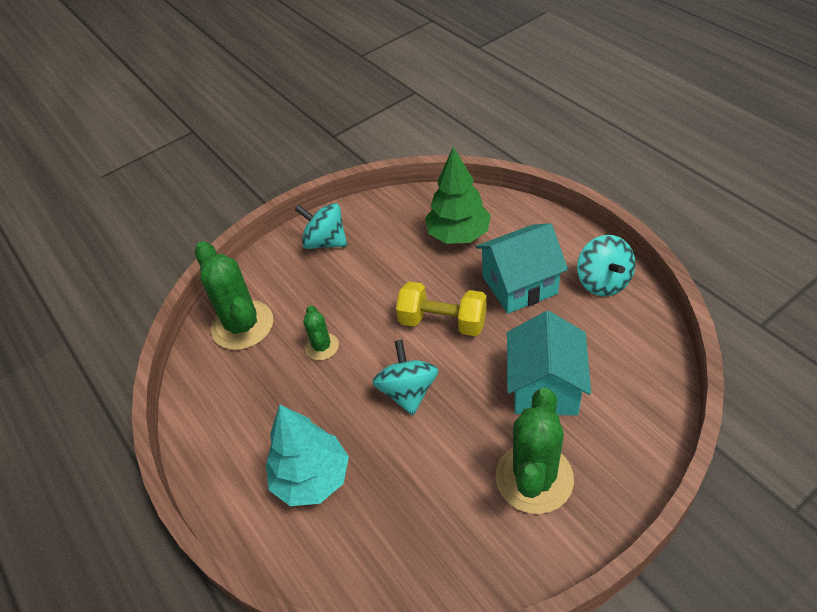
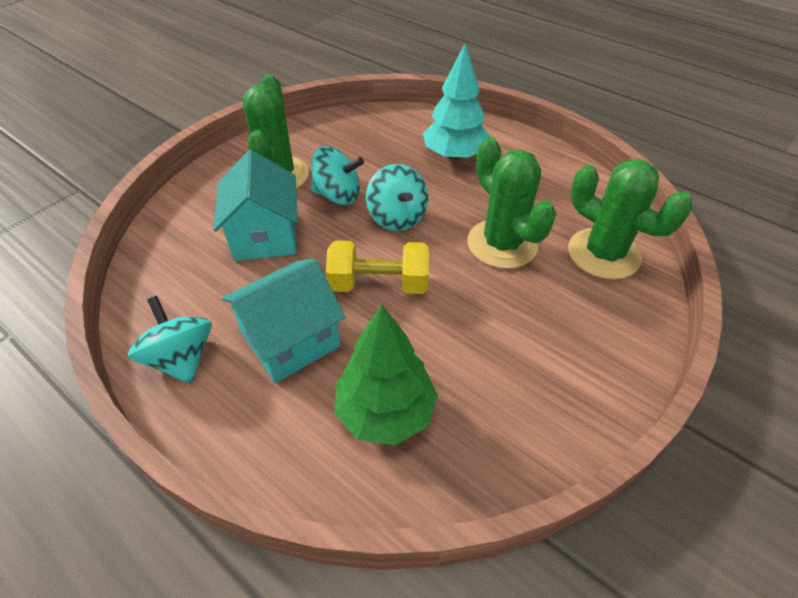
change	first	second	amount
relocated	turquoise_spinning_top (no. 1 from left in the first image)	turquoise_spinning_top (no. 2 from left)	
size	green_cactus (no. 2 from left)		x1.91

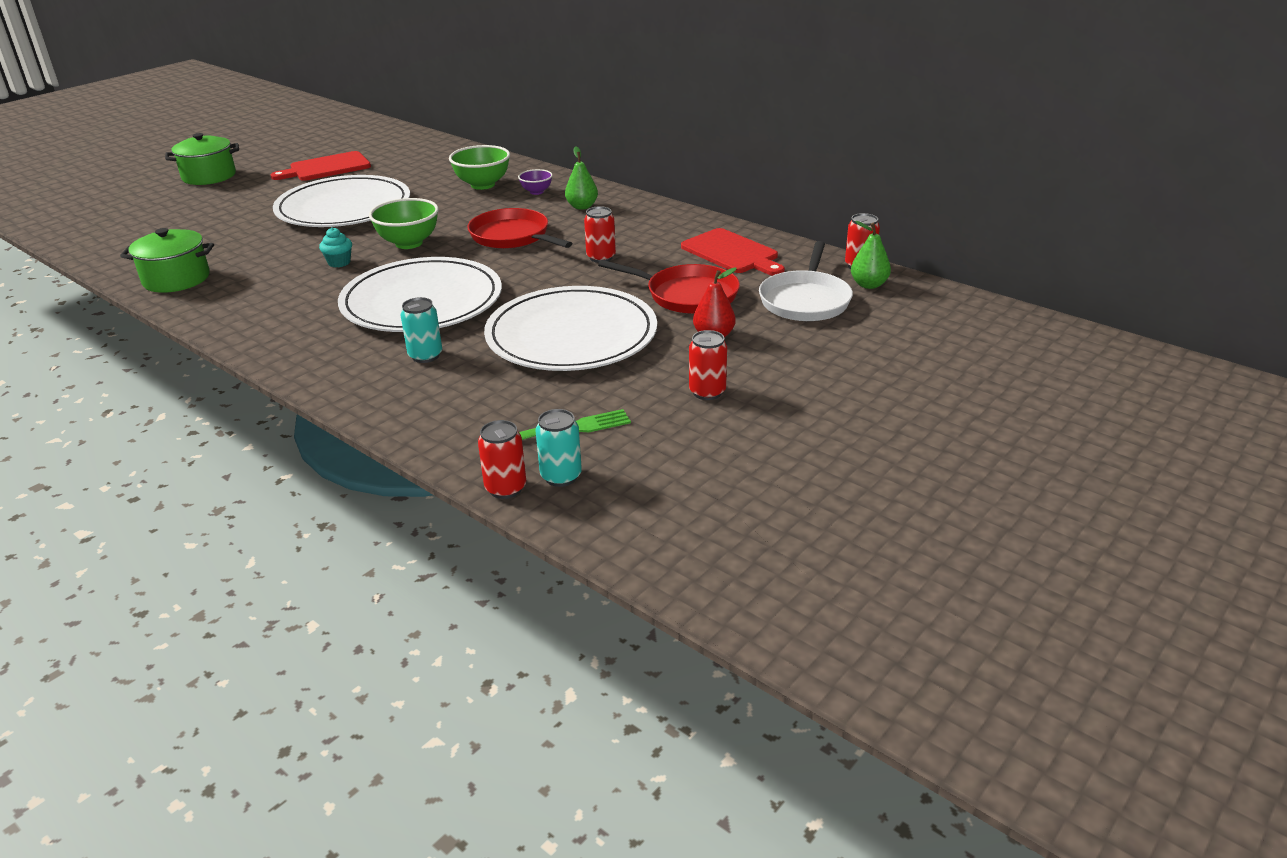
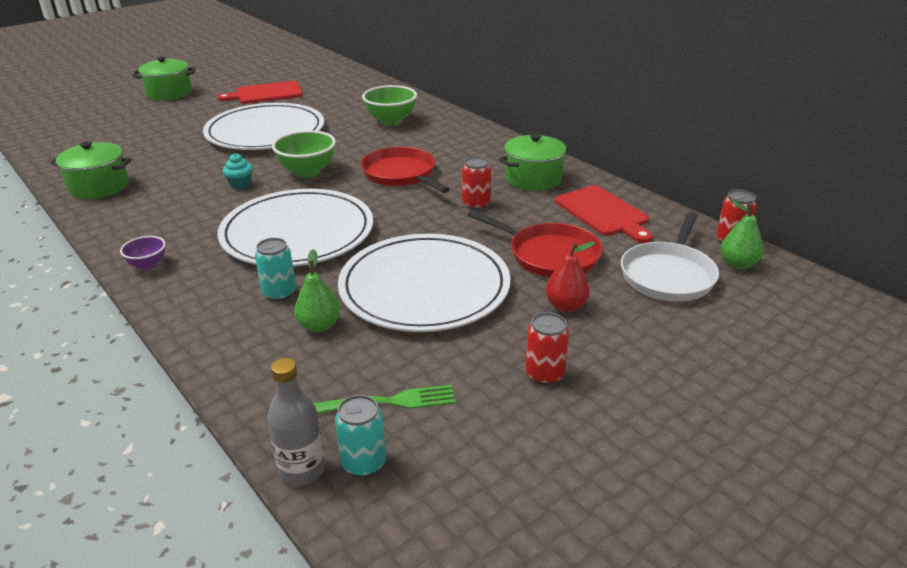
change	first	second	amount
appeared		green_pot (no. 3 from left)	
relocated	purple_bowl		
relocated	green_pear (no. 1 from left)		
exchanged	red_can (no. 1 from left)	grey_bottle	

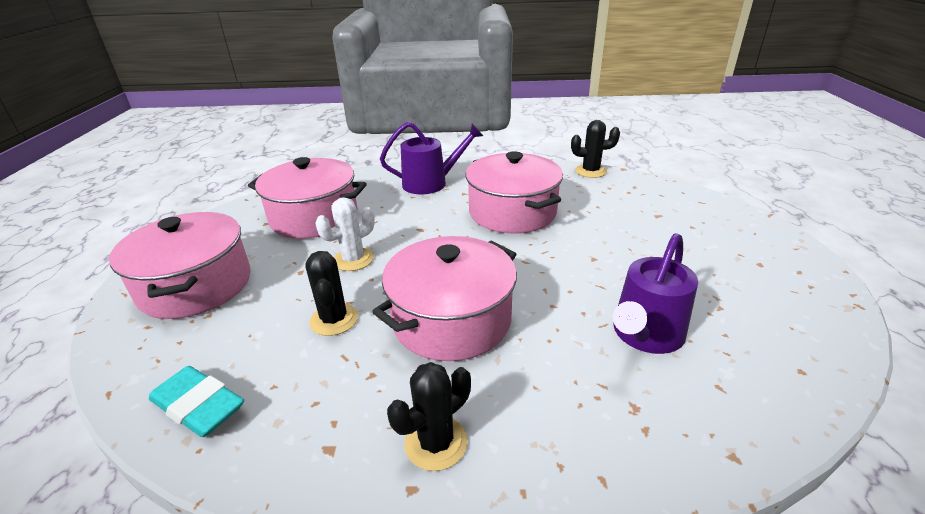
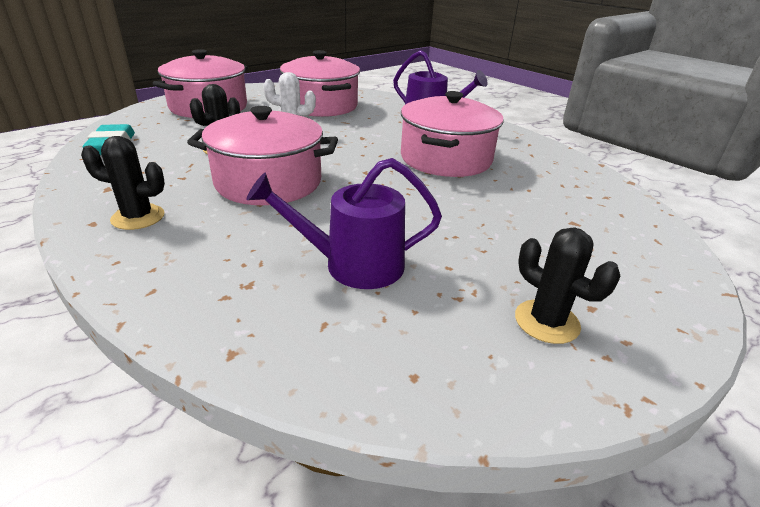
change	first	second	amount
relocated	black_cactus (no. 3 from left)		

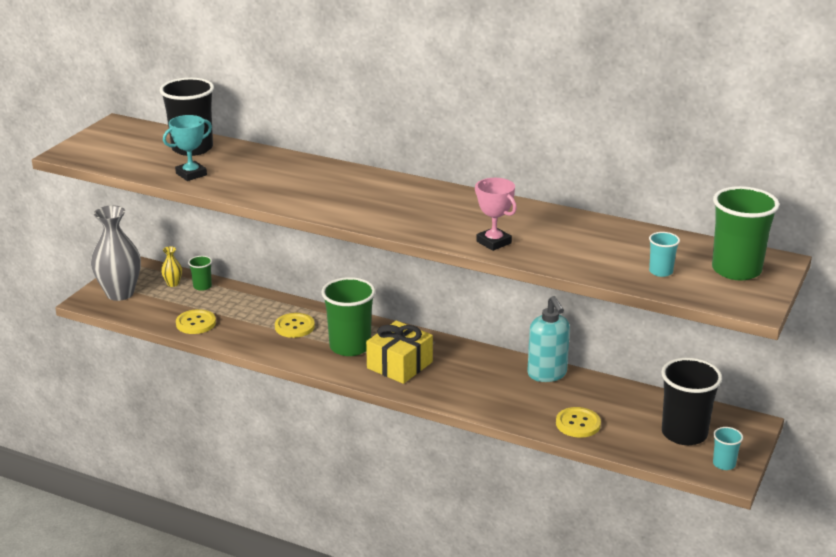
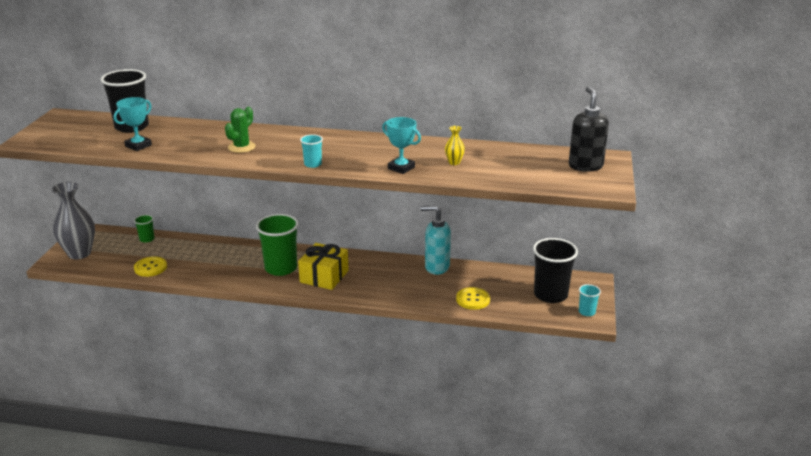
change	first	second	amount
missing	yellow_button (no. 2 from left)		
appeared		green_cactus	
relocated	yellow_vase		
relocated	turquoise_cup (no. 1 from left)		
exchanged	green_cup (no. 3 from left)	black_soap_dispenser	
colour	pink_trophy	turquoise_trophy (no. 2 from left)	
spun	turquoise_soap_dispenser		135 degrees clockwise

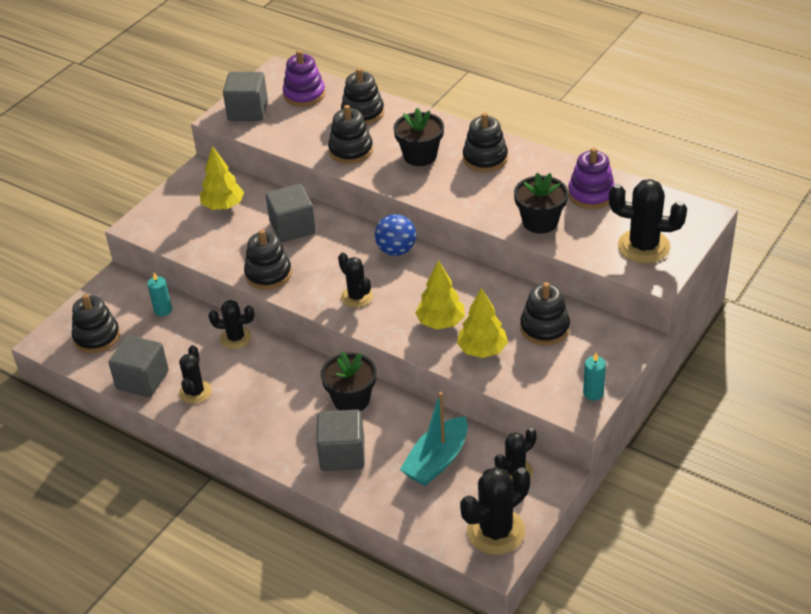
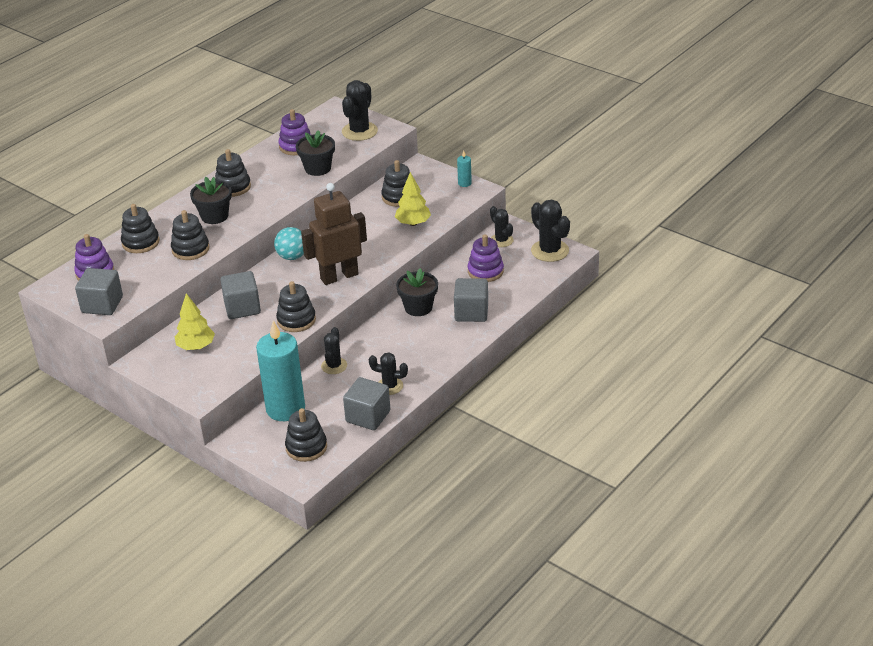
change	first	second	amount
missing	yellow_tree (no. 2 from left)		
exchanged	black_cactus (no. 3 from left)	brown_robot	
exchanged	turquoise_boat	purple_stacking_toy (no. 3 from left)	
colour	blue_ball	turquoise_ball	
size	turquoise_candle (no. 1 from left)		x2.48

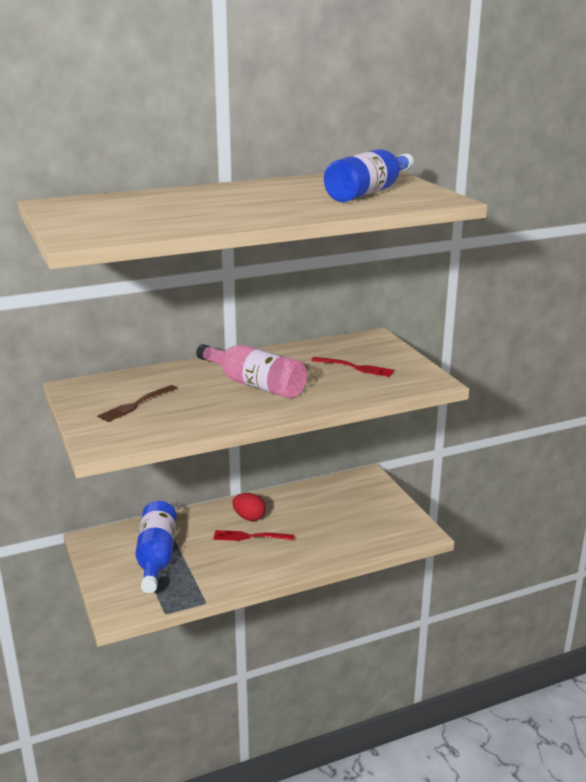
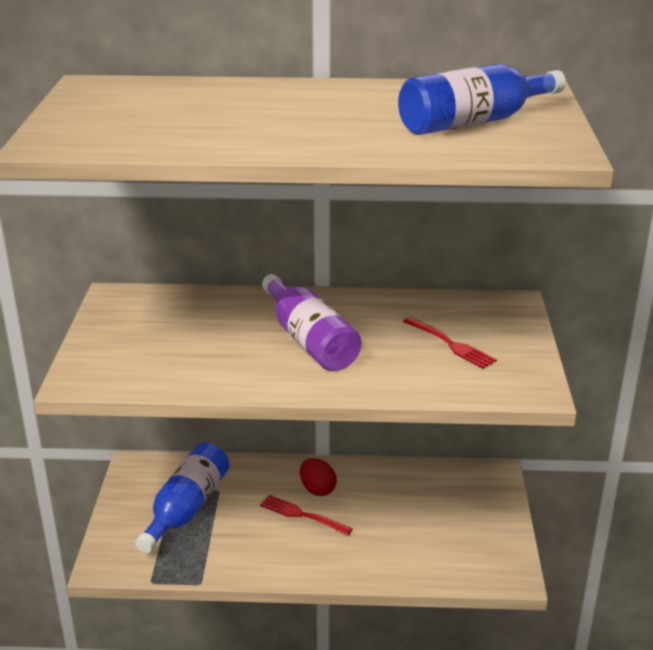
change	first	second	amount
missing	brown_fork		
colour	pink_bottle	purple_bottle	

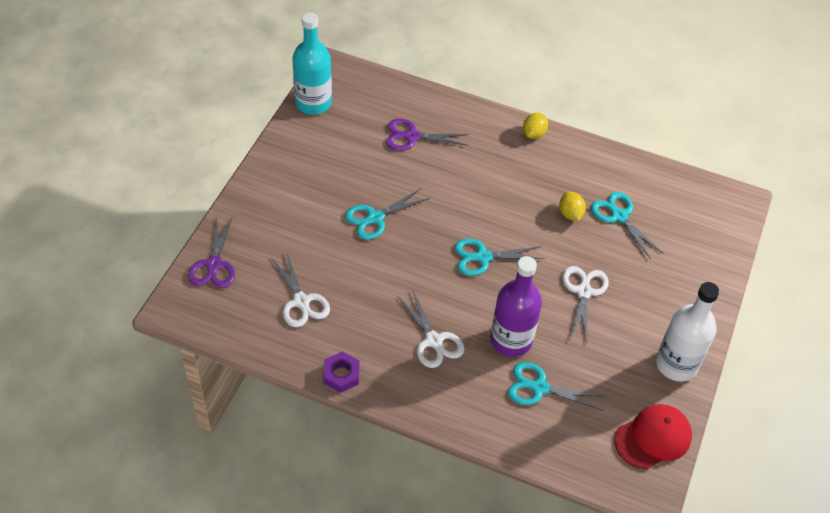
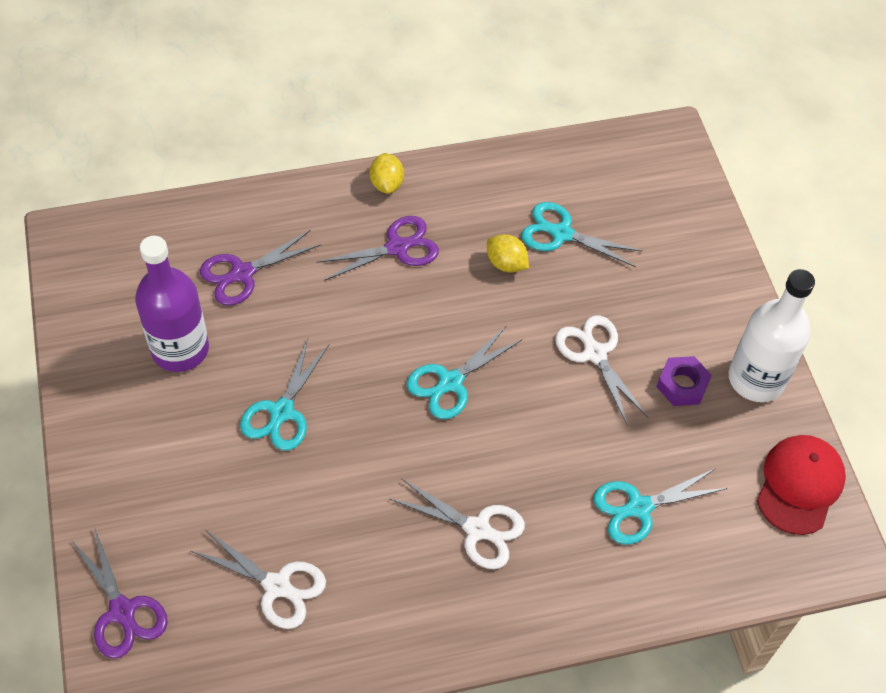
change	first	second	amount
missing	turquoise_bottle		
appeared		purple_scissors (no. 3 from left)	
relocated	purple_nut		
relocated	purple_bottle		

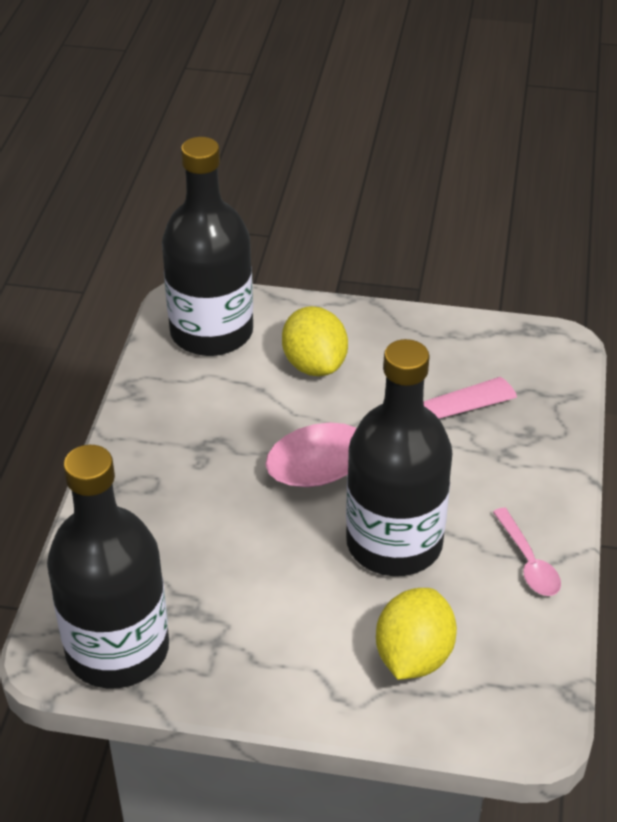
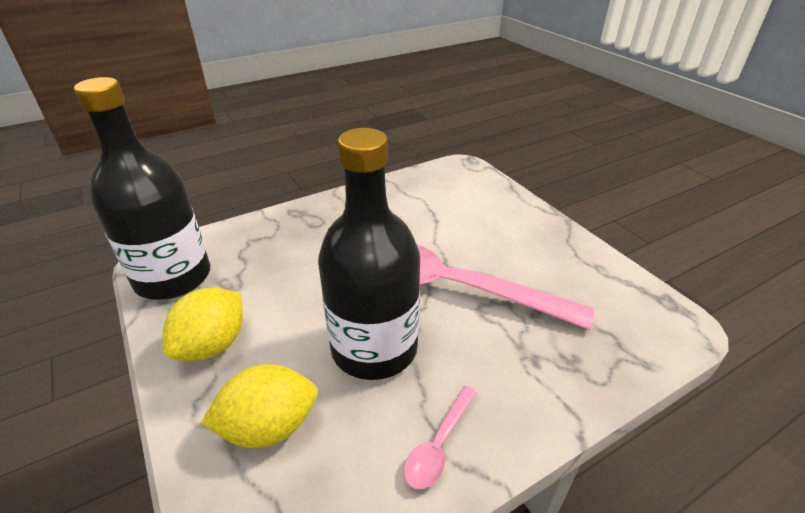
change	first	second	amount
missing	black_bottle (no. 2 from left)		
relocated	yellow_lemon (no. 1 from left)		

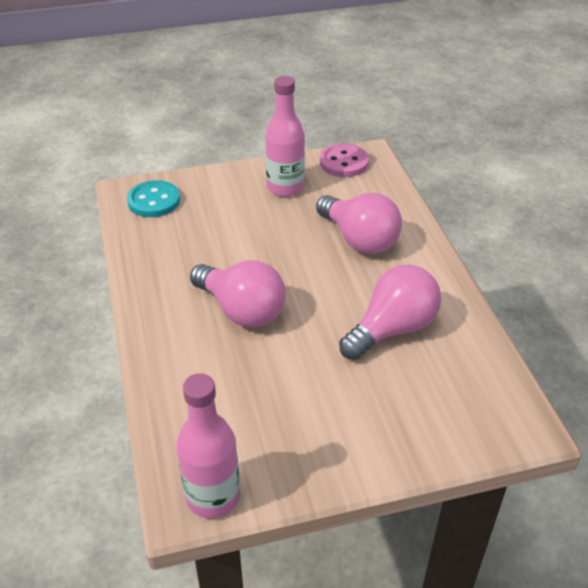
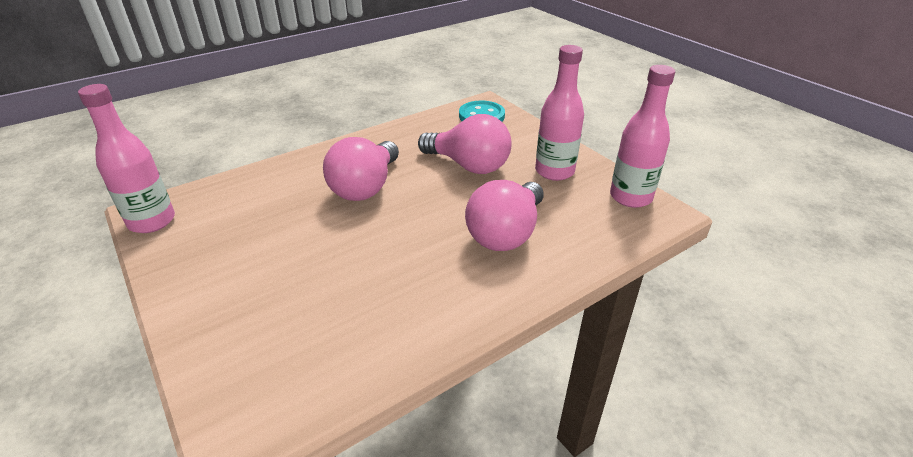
change	first	second	amount
relocated	pink_light_bulb (no. 3 from left in the first image)	pink_light_bulb (no. 2 from left)	
exchanged	pink_button	pink_bottle (no. 3 from left)	

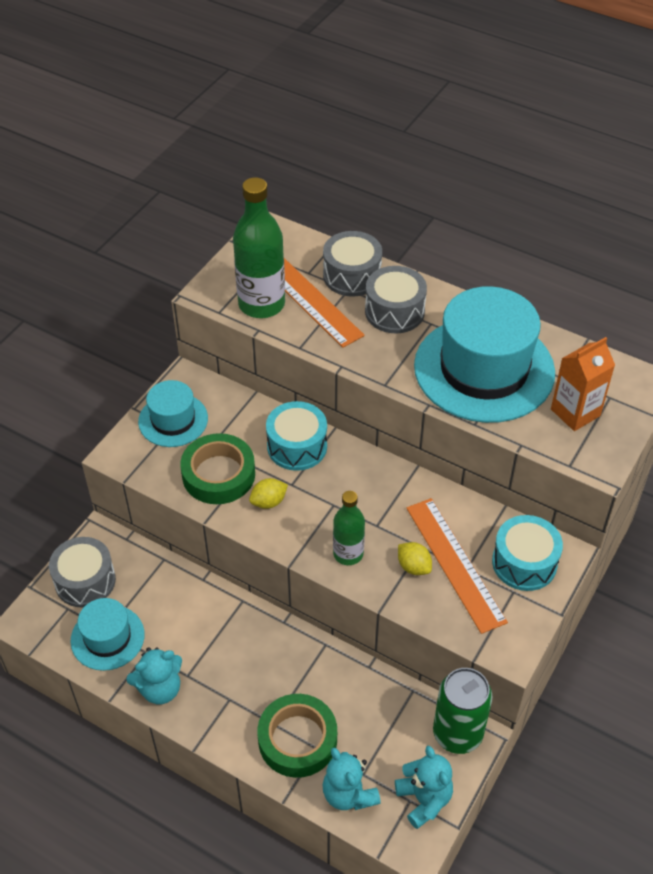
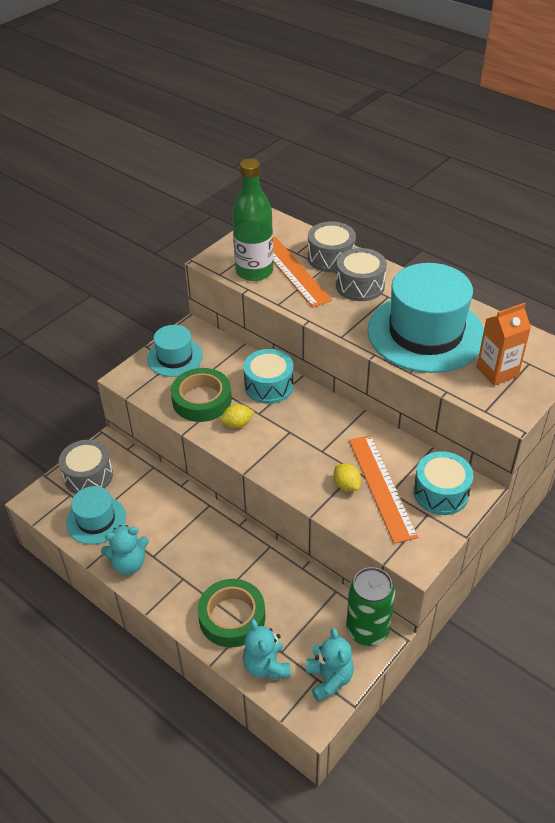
change	first	second	amount
missing	green_bottle (no. 2 from left)		

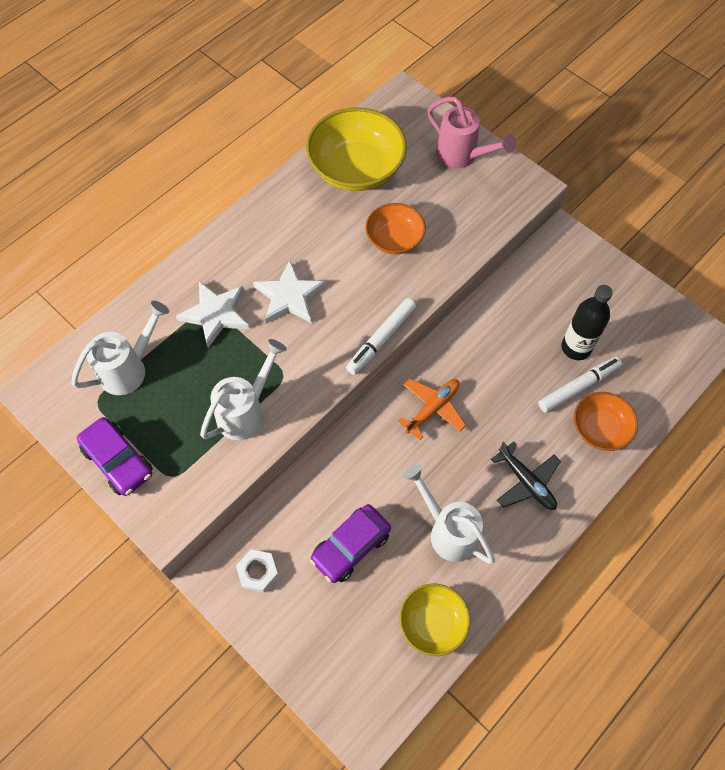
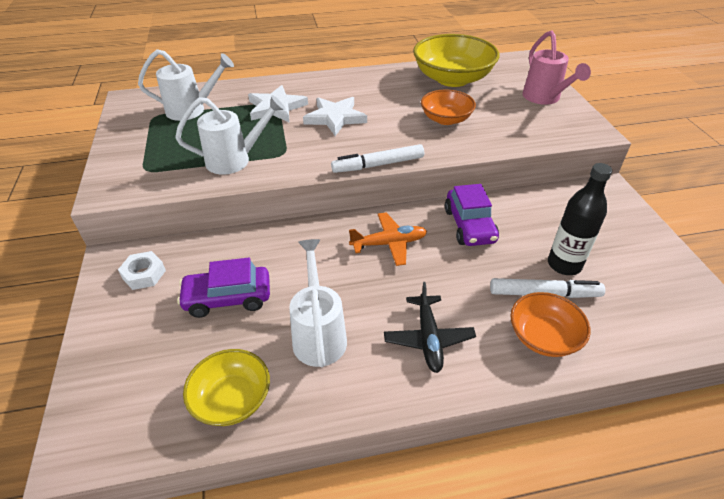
change	first	second	amount
relocated	purple_car (no. 1 from left in the first image)	purple_car (no. 2 from left)	

